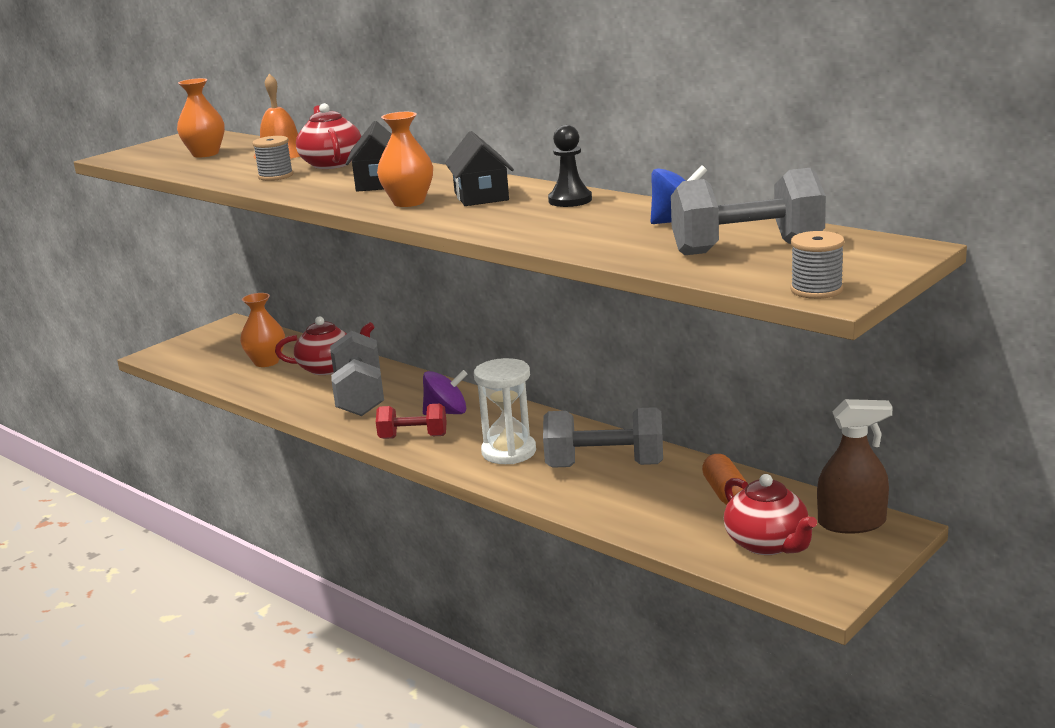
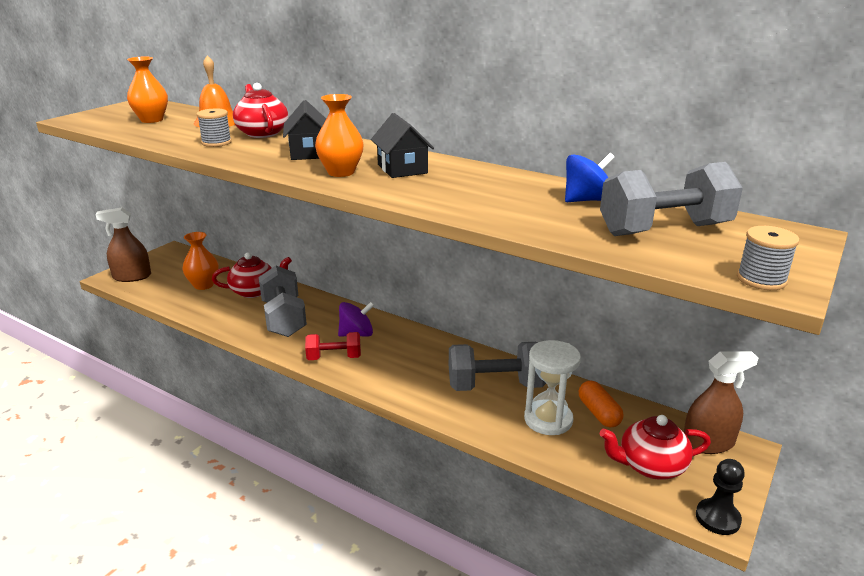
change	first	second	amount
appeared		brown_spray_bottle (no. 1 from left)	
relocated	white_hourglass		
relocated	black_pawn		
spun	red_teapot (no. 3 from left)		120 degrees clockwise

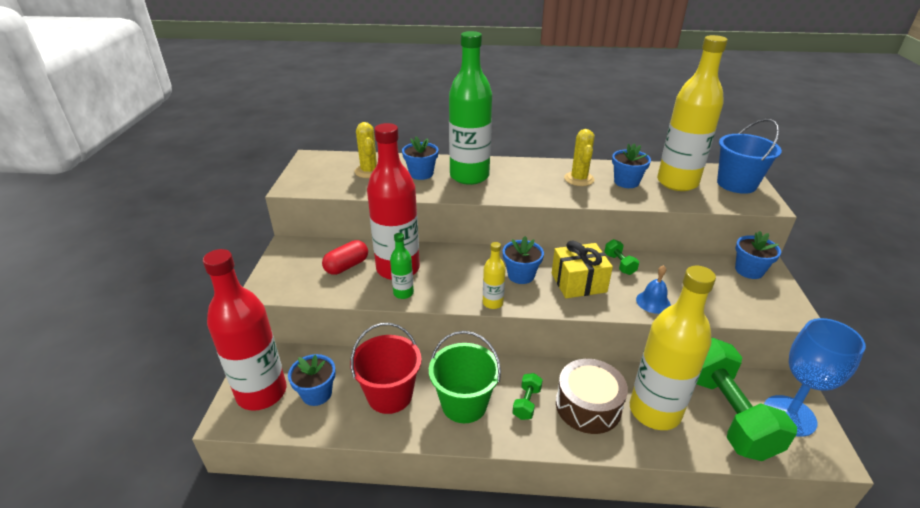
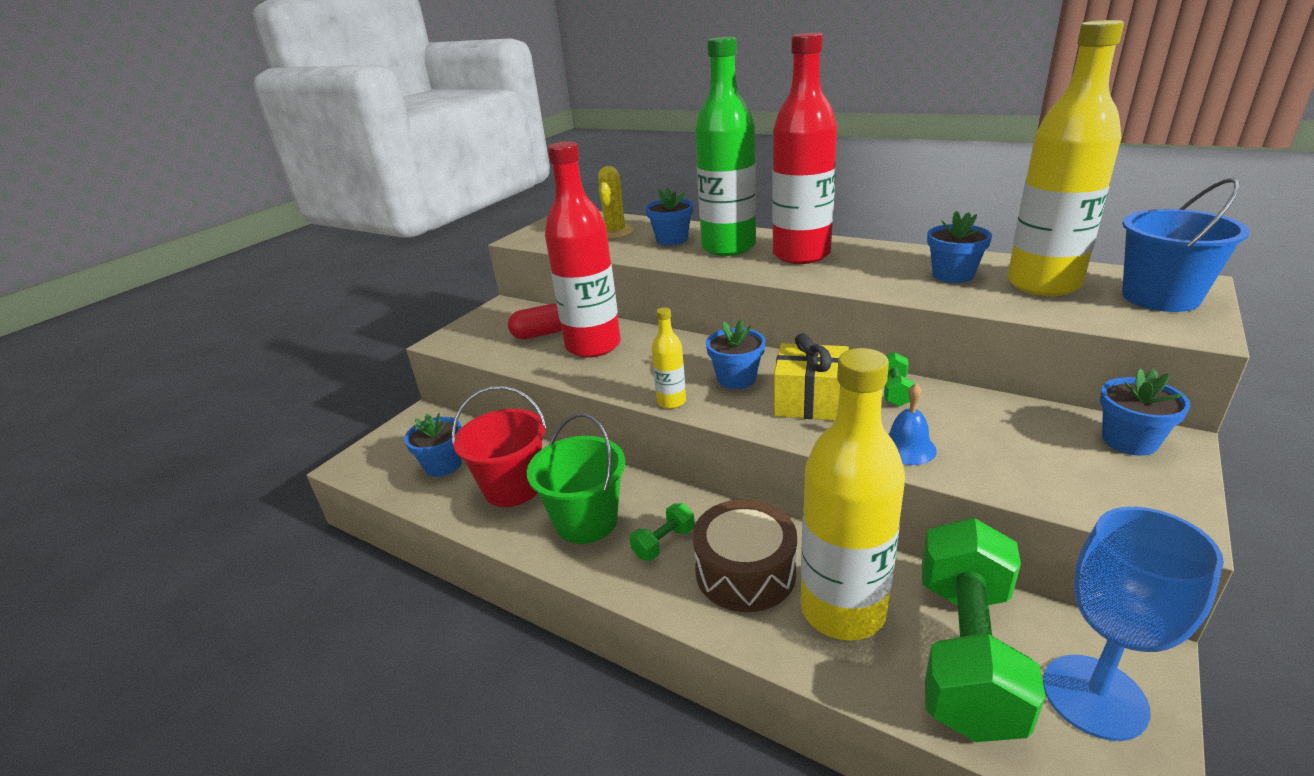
change	first	second	amount
missing	green_bottle (no. 1 from left)		
missing	yellow_cactus (no. 2 from left)		
relocated	red_bottle (no. 1 from left in the first image)	red_bottle (no. 2 from left)	

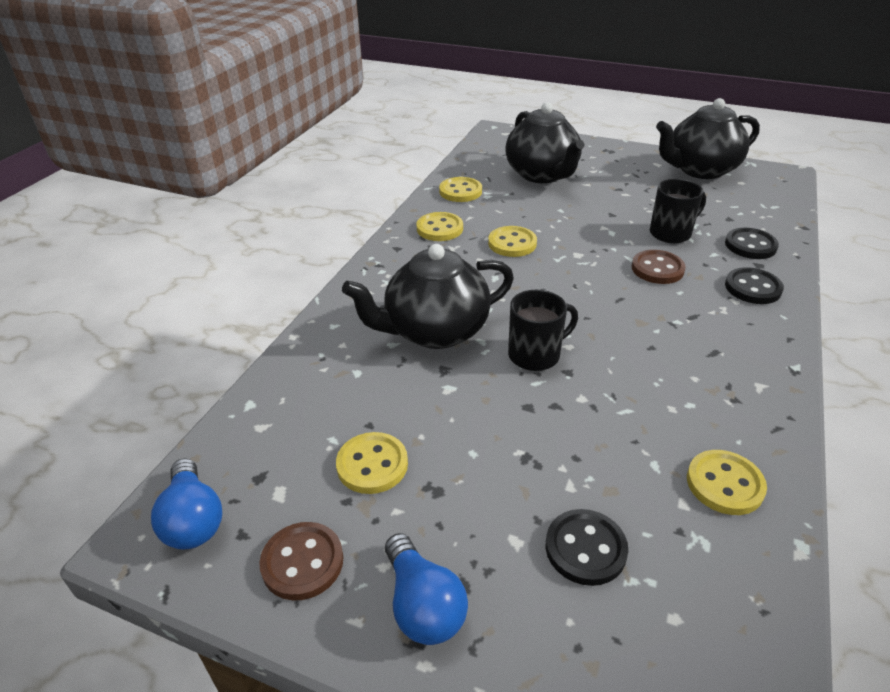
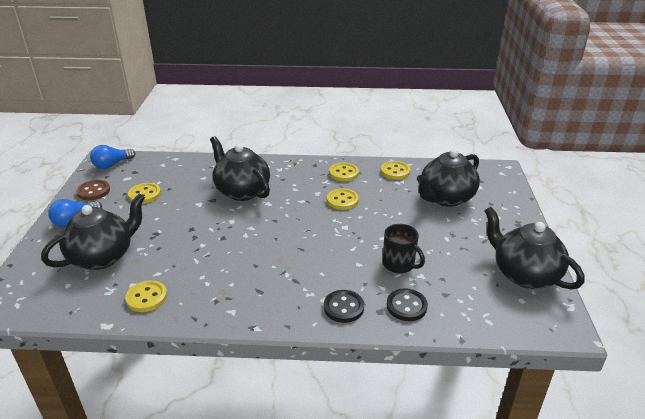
change	first	second	amount
missing	black_mug (no. 1 from left)		
missing	brown_button (no. 2 from left)		
exchanged	black_button (no. 1 from left)	black_teapot (no. 1 from left)	

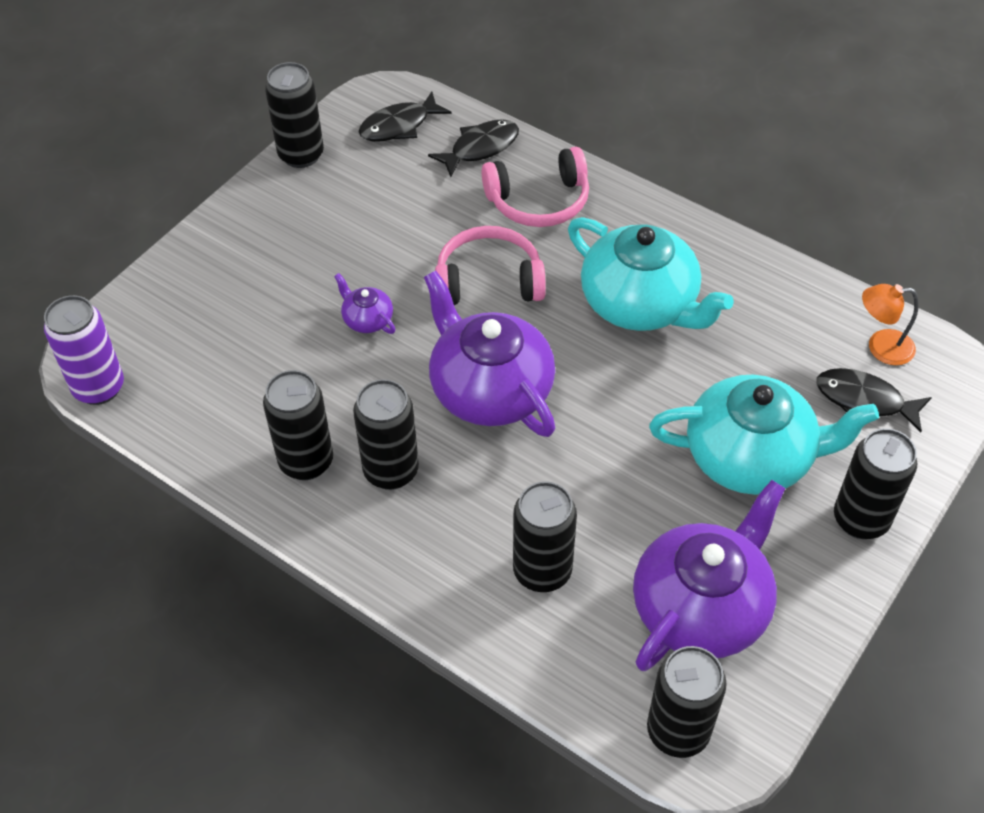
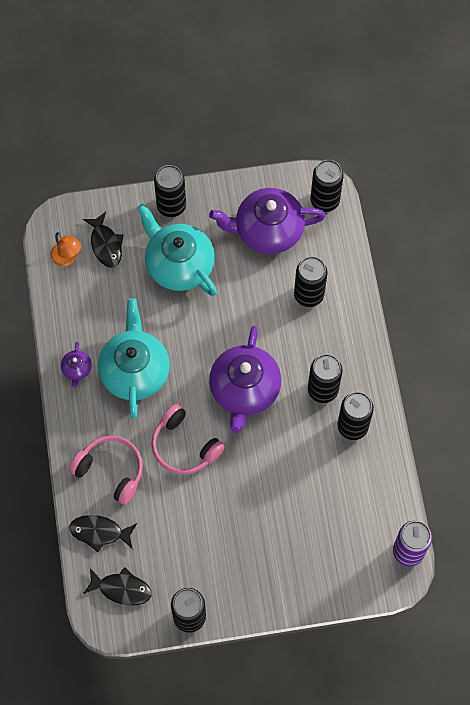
change	first	second	amount
relocated	purple_teapot (no. 1 from left)		

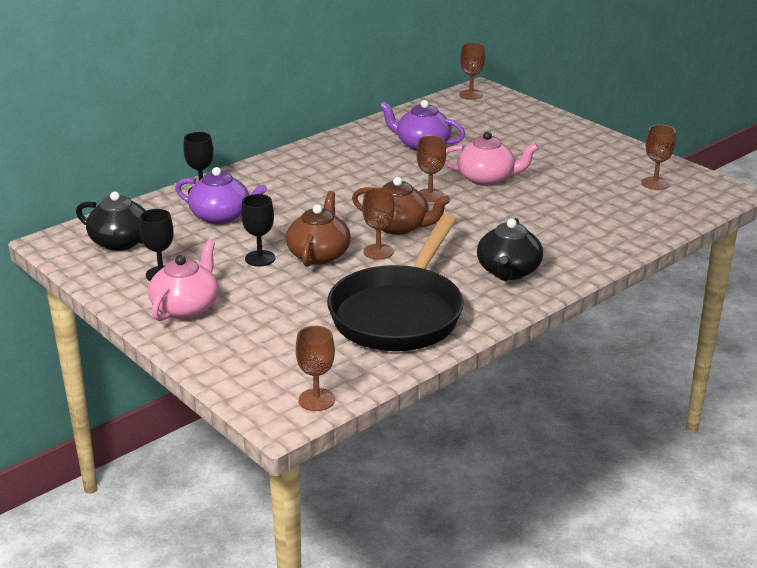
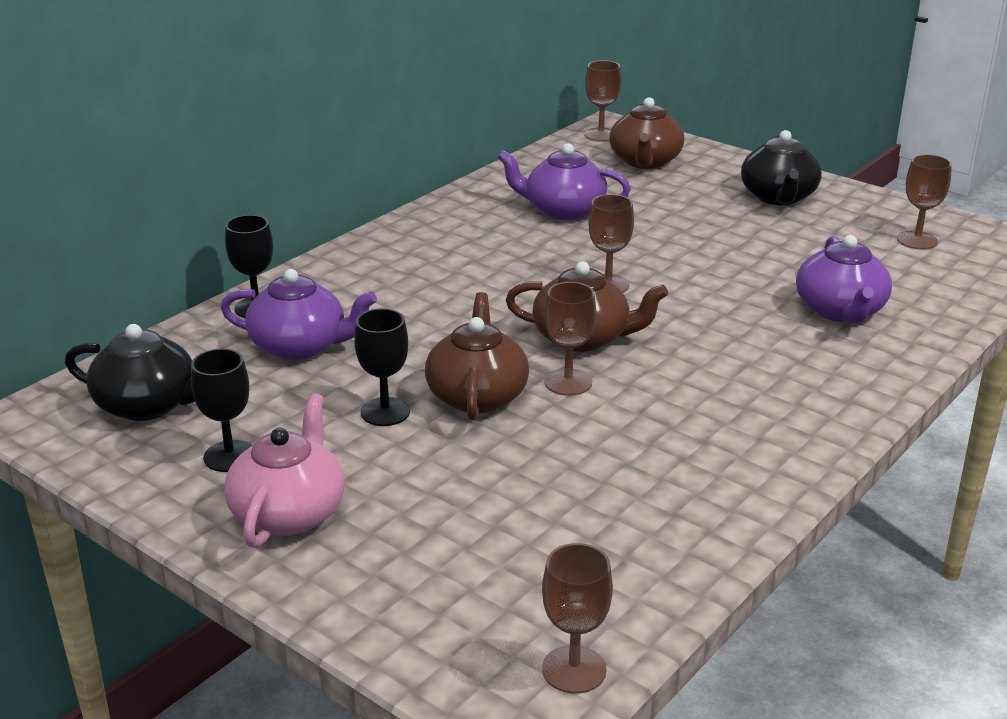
change	first	second	amount
missing	black_pan		
missing	pink_teapot (no. 2 from left)		
appeared		brown_teapot (no. 3 from left)	
appeared		purple_teapot (no. 3 from left)	
relocated	black_teapot (no. 2 from left)		

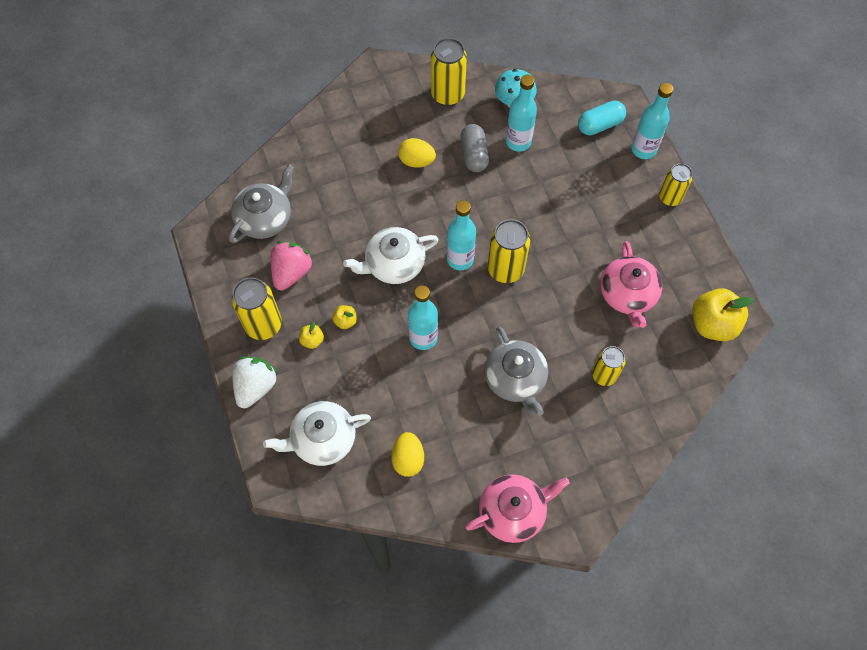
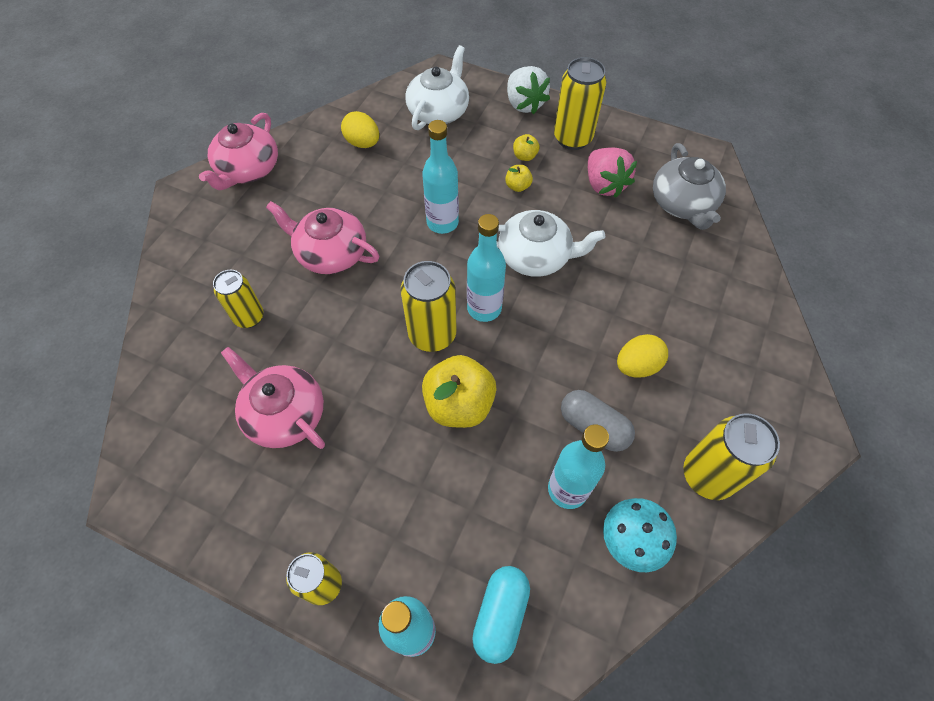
change	first	second	amount
relocated	yellow_apple (no. 3 from left in the first image)	yellow_apple (no. 1 from left)	
colour	grey_teapot (no. 2 from left)	pink_teapot (no. 3 from left)	
spun	white_teapot (no. 2 from left)		75 degrees clockwise

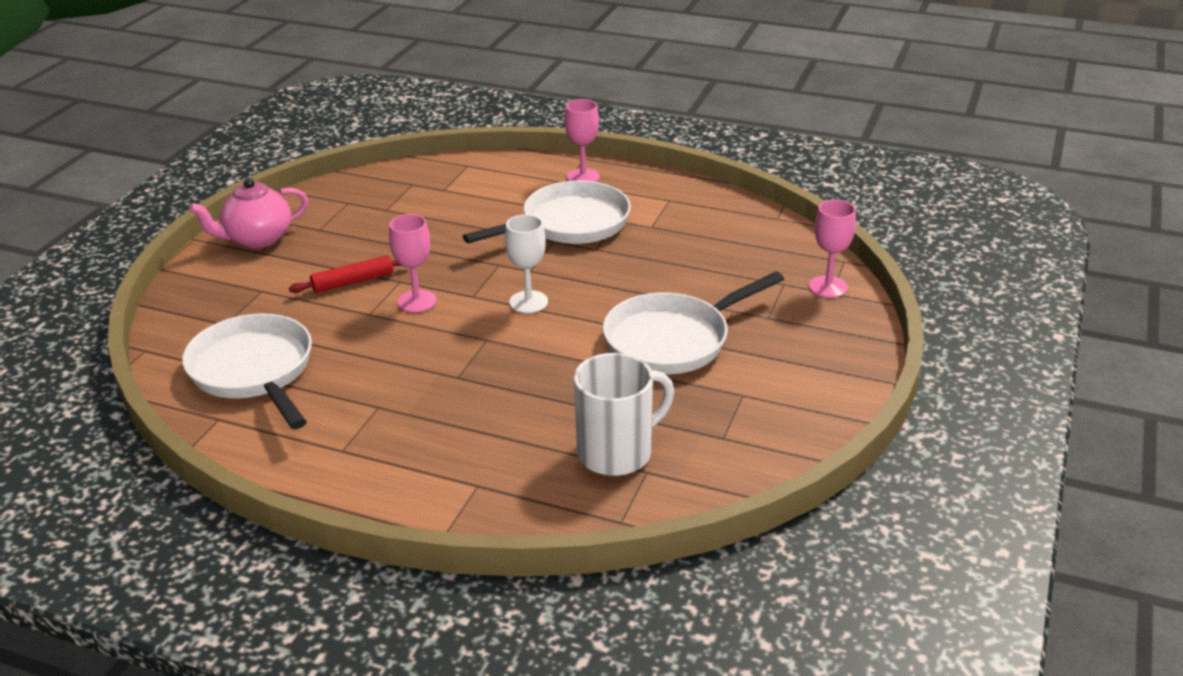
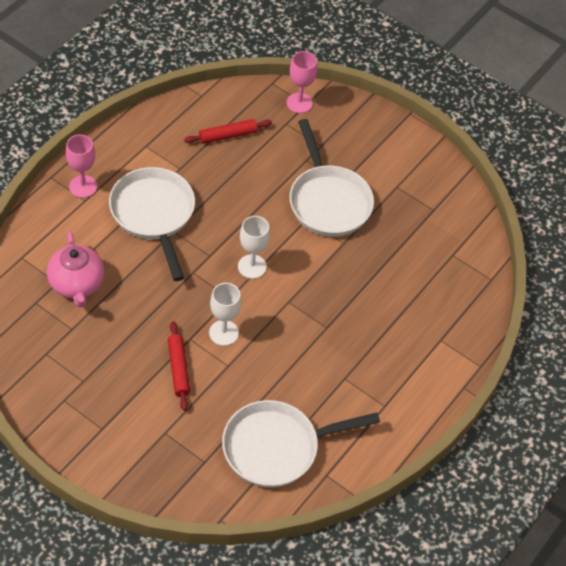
change	first	second	amount
missing	white_mug		
appeared		red_rolling_pin (no. 2 from left)	
relocated	pink_teapot		
colour	pink_goblet (no. 1 from left)	white_goblet (no. 1 from left)	

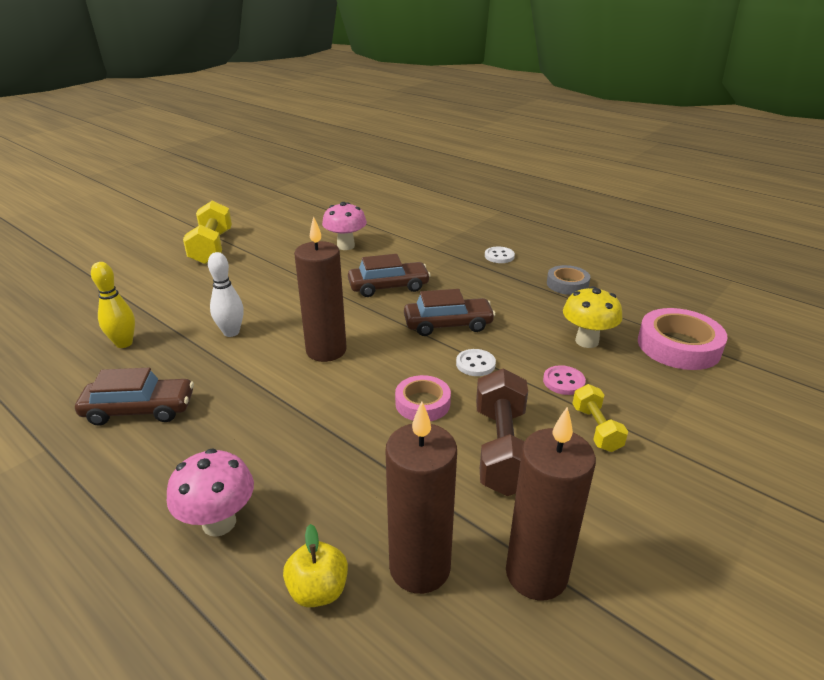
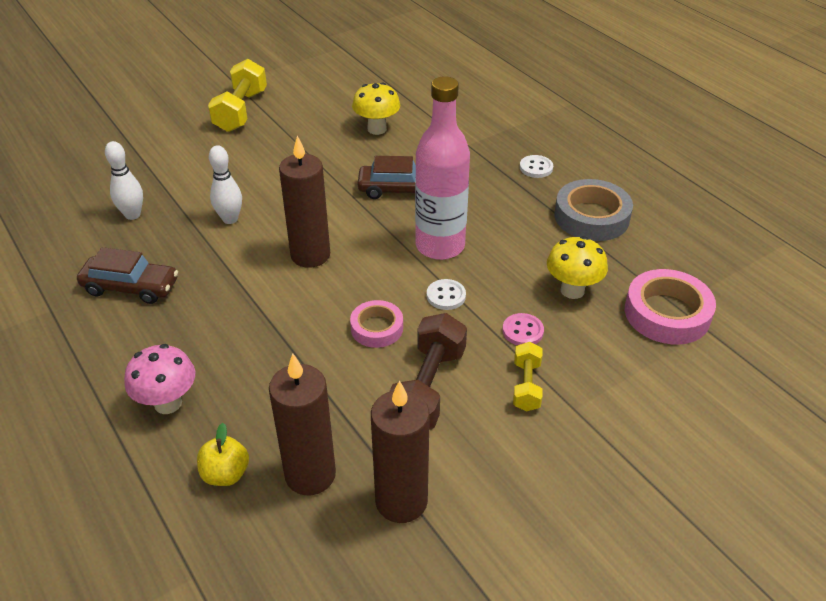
change	first	second	amount
exchanged	brown_car (no. 3 from left)	pink_bottle	
colour	yellow_bowling_pin	white_bowling_pin (no. 1 from left)	
colour	pink_mushroom (no. 2 from left)	yellow_mushroom (no. 1 from left)	
size	grey_tape		x1.63

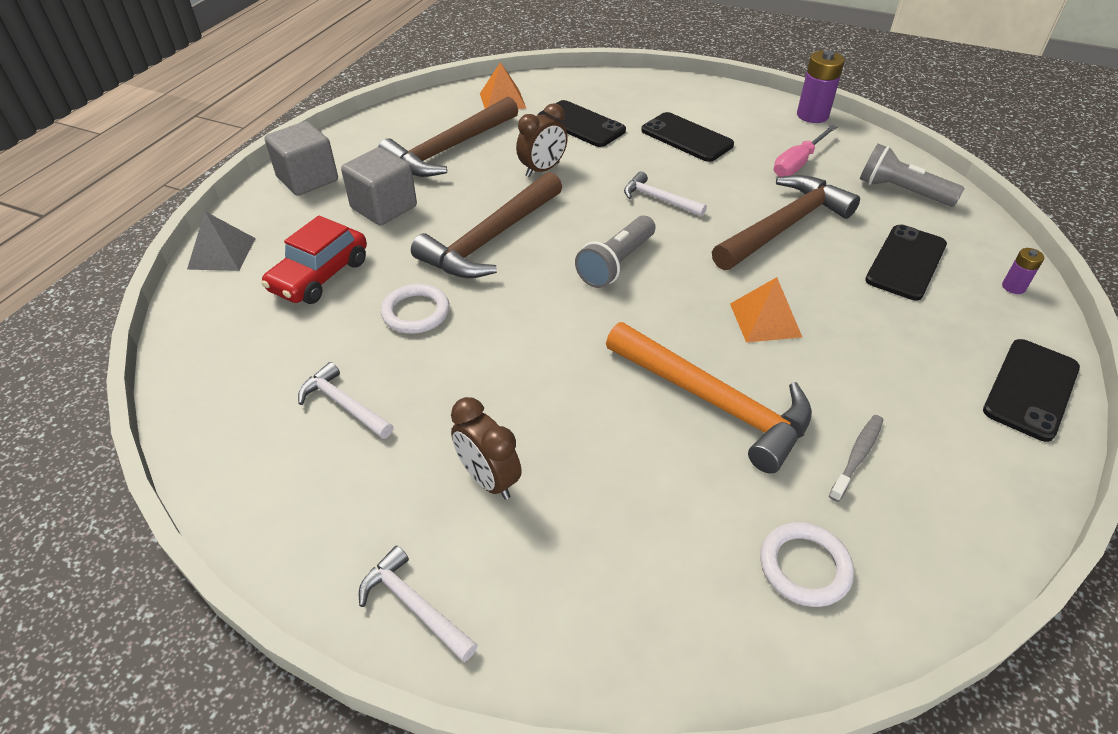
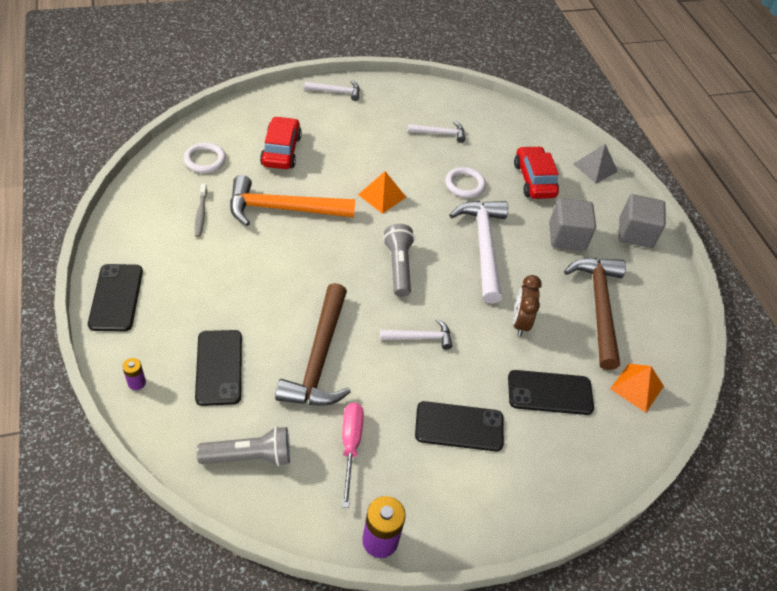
change	first	second	amount
missing	brown_clock (no. 1 from left)		
appeared		red_car (no. 1 from left)	
relocated	orange_pyramid (no. 2 from left in the first image)	orange_pyramid (no. 1 from left)	
colour	brown_hammer (no. 2 from left)	white_hammer (no. 4 from left)	

